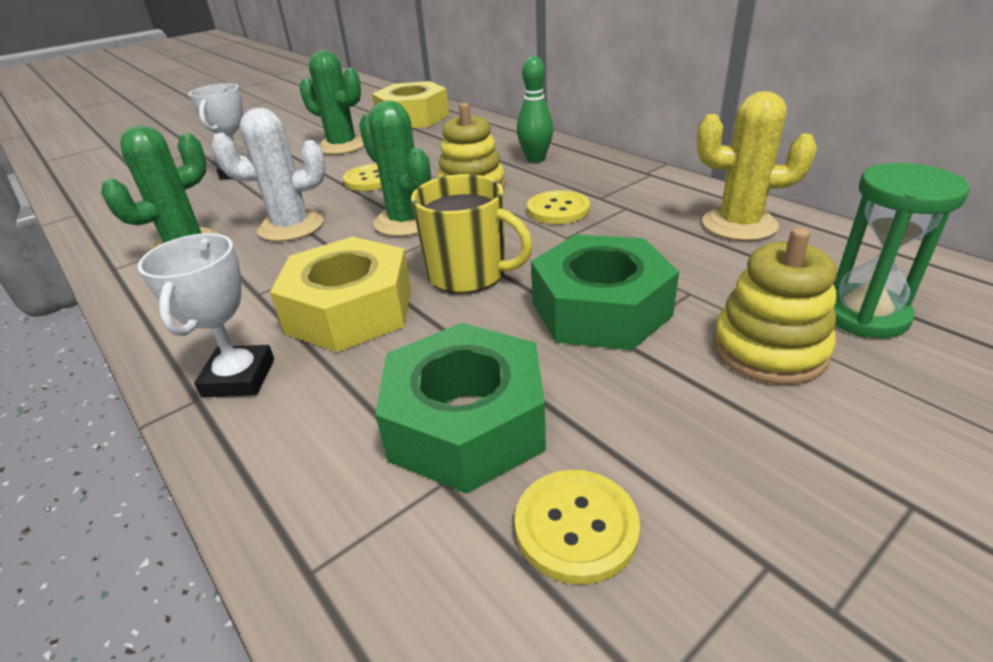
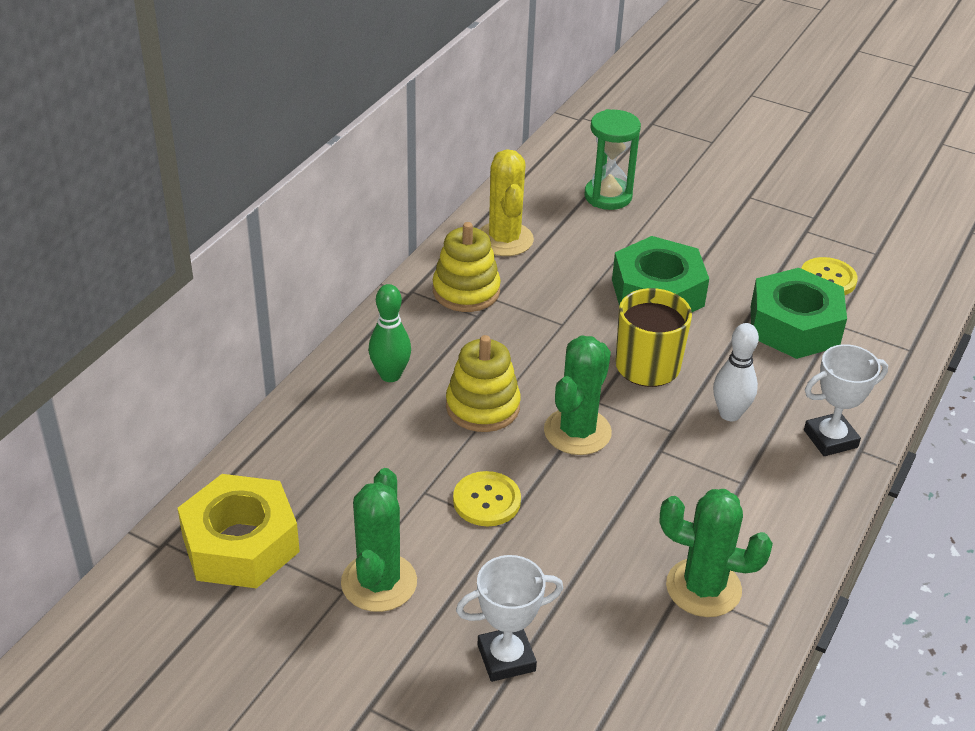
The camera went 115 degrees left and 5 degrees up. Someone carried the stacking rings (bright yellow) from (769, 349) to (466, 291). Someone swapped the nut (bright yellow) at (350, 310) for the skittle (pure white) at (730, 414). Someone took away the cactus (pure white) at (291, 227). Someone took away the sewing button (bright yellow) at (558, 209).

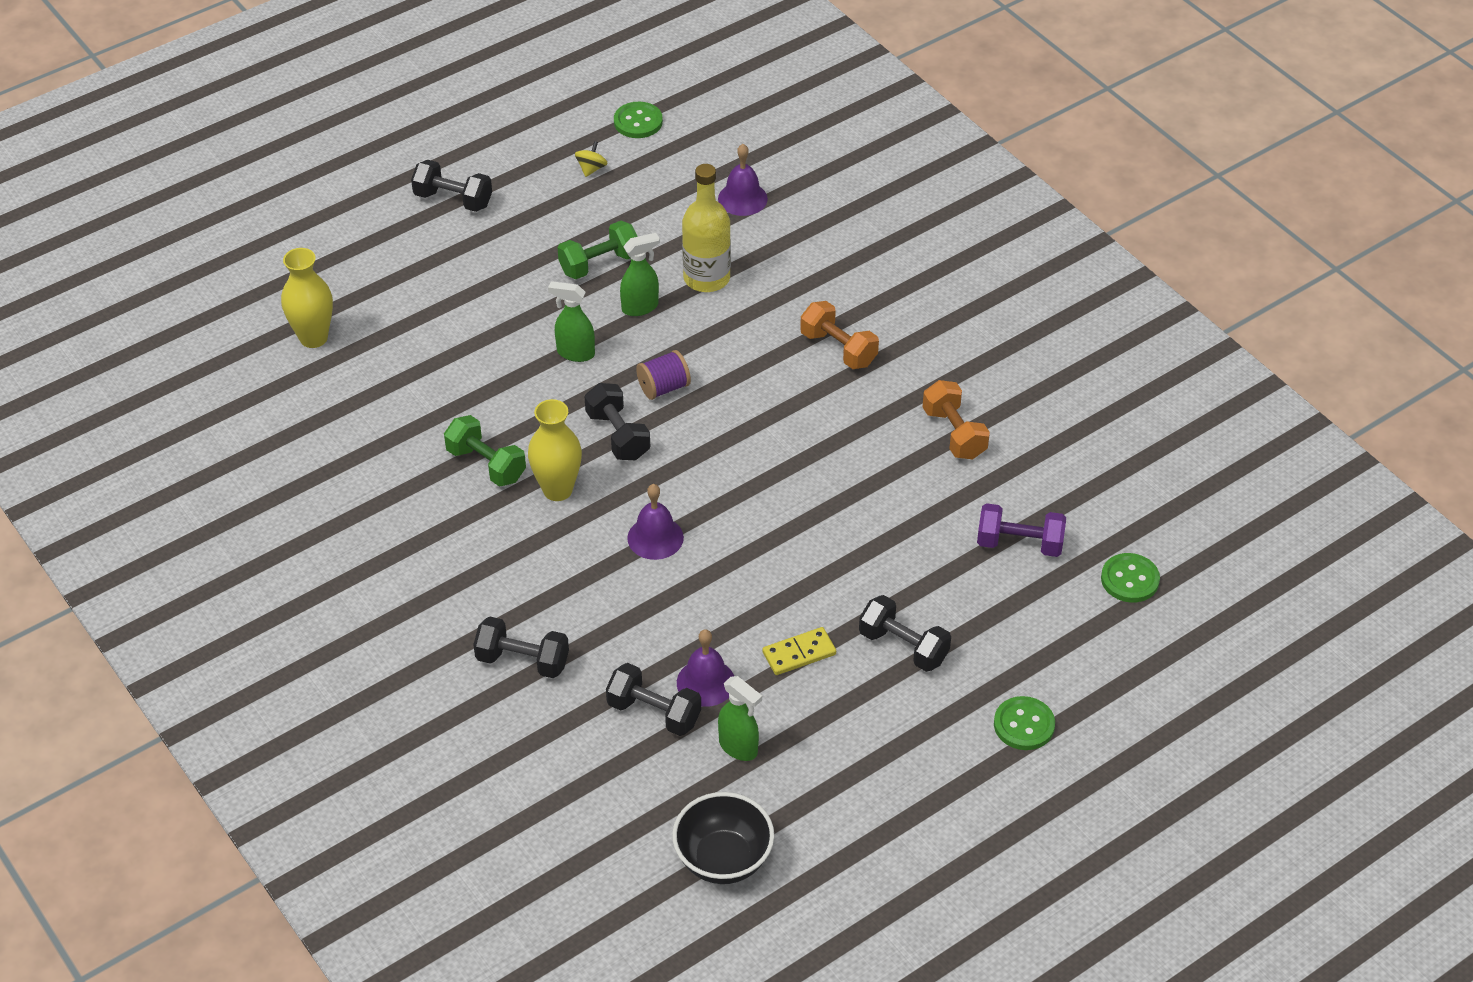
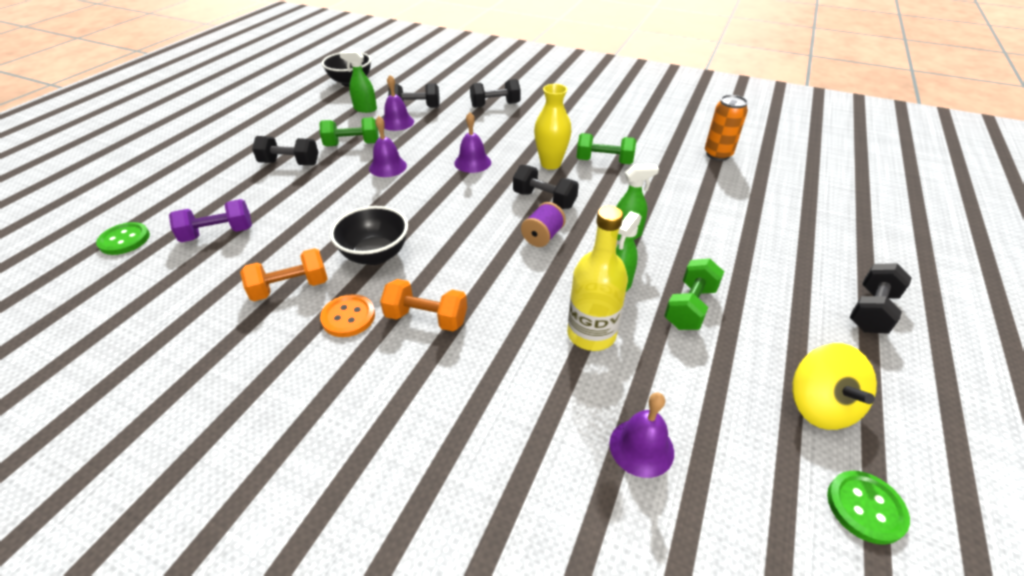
The camera went 150 degrees right and 5 degrees down. Someone rotated the dumbbell (orange) at (954, 433) by 60 degrees counterclockwise. Someone swapped the domino piece (bright yellow) at (799, 653) for the dumbbell (leaf-green) at (352, 144). Someone put down the sewing button (orange) at (348, 317). Someone put down the deep dish (ebony) at (375, 255). Someone put down the school bell (purple) at (388, 167). Someone put down the tin (orange) at (717, 154). Someone scaled the spinning top (bright yellow) at (591, 169) by 2.02. Someone rotated the dumbbell (ebony) at (453, 200) by 45 degrees counterclockwise. Someone took away the vase (bright yellow) at (313, 338). Someone took away the sewing button (leaf-green) at (1024, 725).

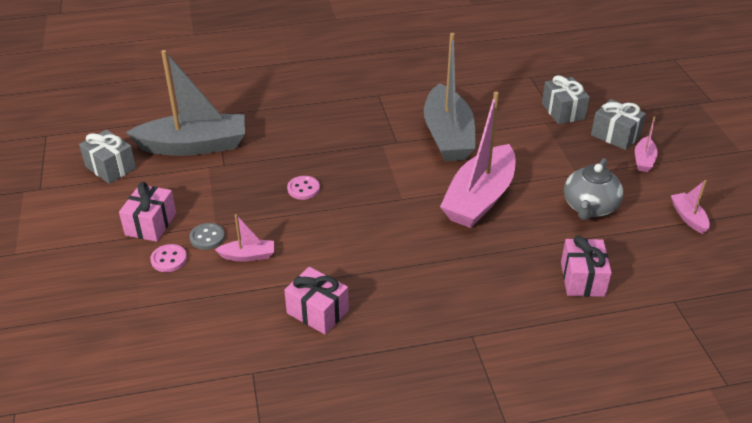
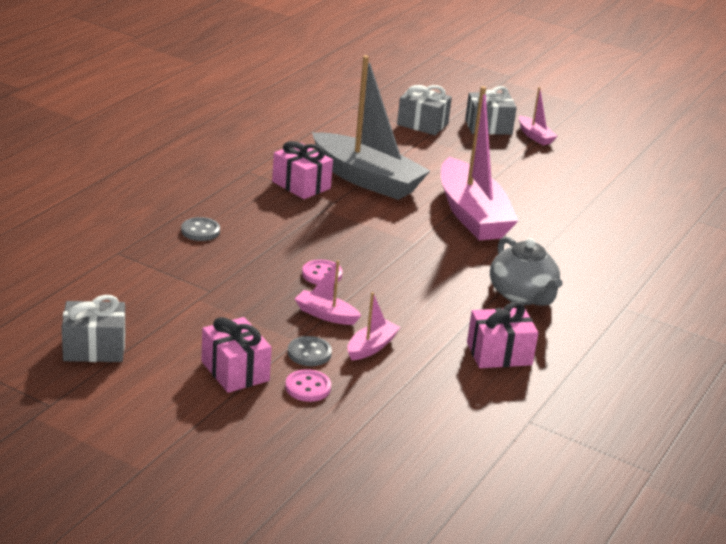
The camera went 50 degrees left and 10 degrees down. Someone put down the sewing button (ash-grey) at (200, 231). Someone carried the gift (rosy) from (582, 279) to (301, 185). Someone carried the boat (rosy) from (688, 217) to (326, 315). Someone carried the teapot (ash-grey) from (589, 207) to (522, 295). Someone took away the boat (ash-grey) at (194, 146).

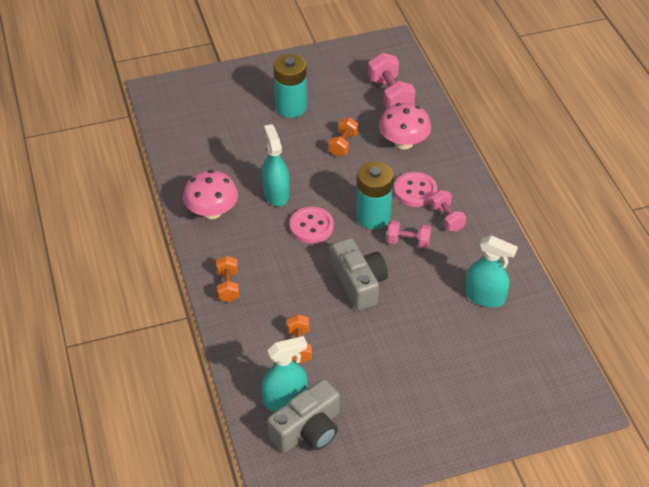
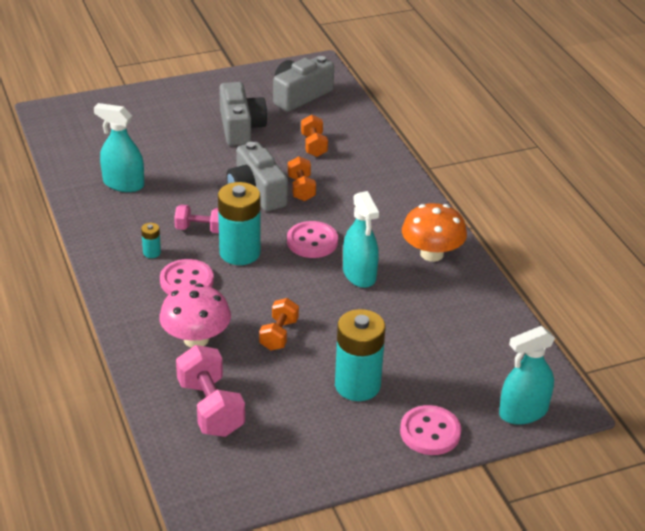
The camera went 175 degrees right and 10 degrees down. Someone swapped the dumbbell (rosy) at (447, 218) for the power cell (turquoise) at (152, 253). Someone put down the compact camera (ash-grey) at (240, 127). Someone carried the dumbbell (orange) from (228, 286) to (301, 189). Someone put down the sewing button (rosy) at (430, 432). Someone repainted the toadstool (rosy) at (212, 211), which became the toadstool (orange) at (432, 254). Someone carried the sprayer (turquoise) from (285, 399) to (523, 412).

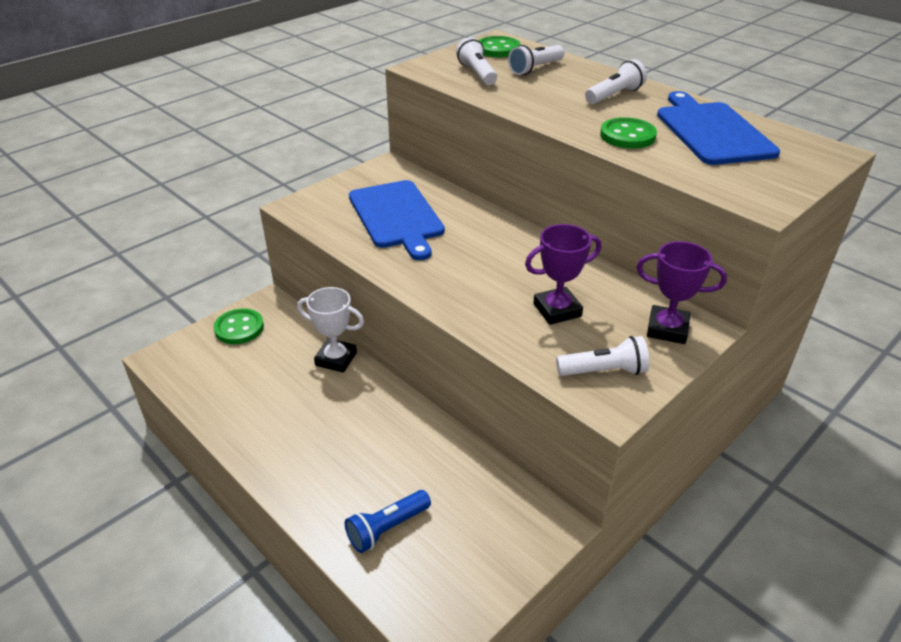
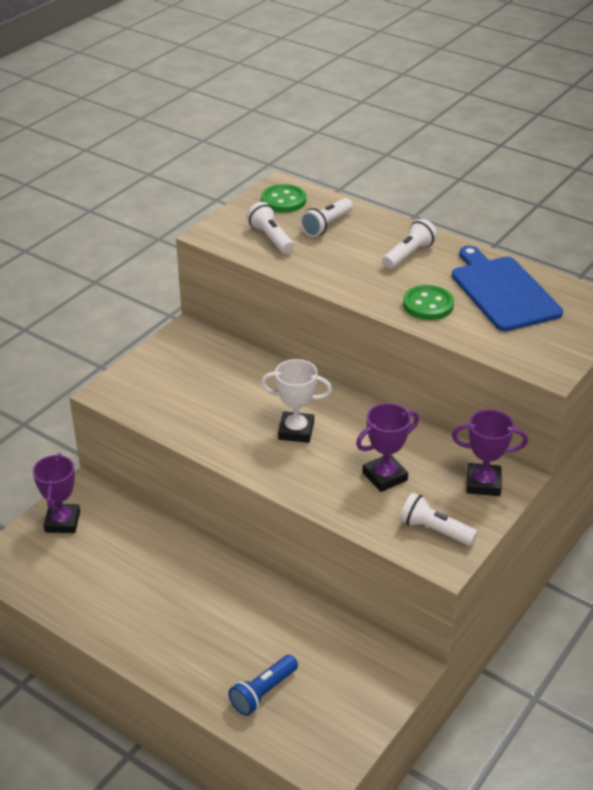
The camera went 10 degrees left and 0 degrees up. Someone swapped the sewing button (leaf-green) at (239, 328) for the trophy (purple) at (62, 522). Someone carried the trophy (pure white) from (336, 359) to (296, 431). Someone rotated the torch (pure white) at (604, 371) by 135 degrees counterclockwise. Someone took away the bread board (blue) at (396, 216).

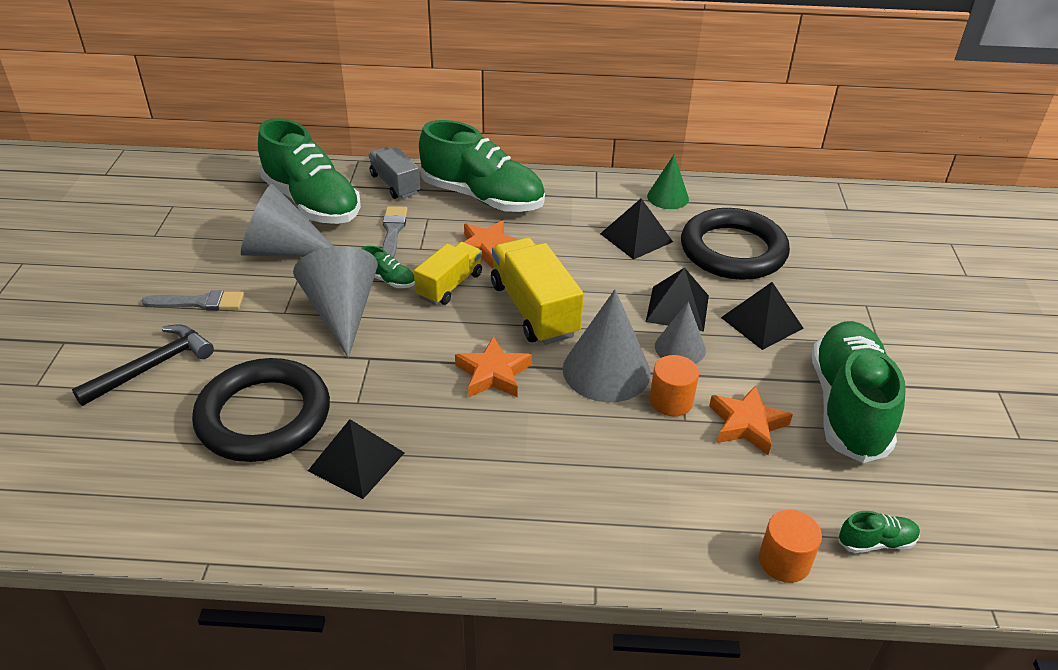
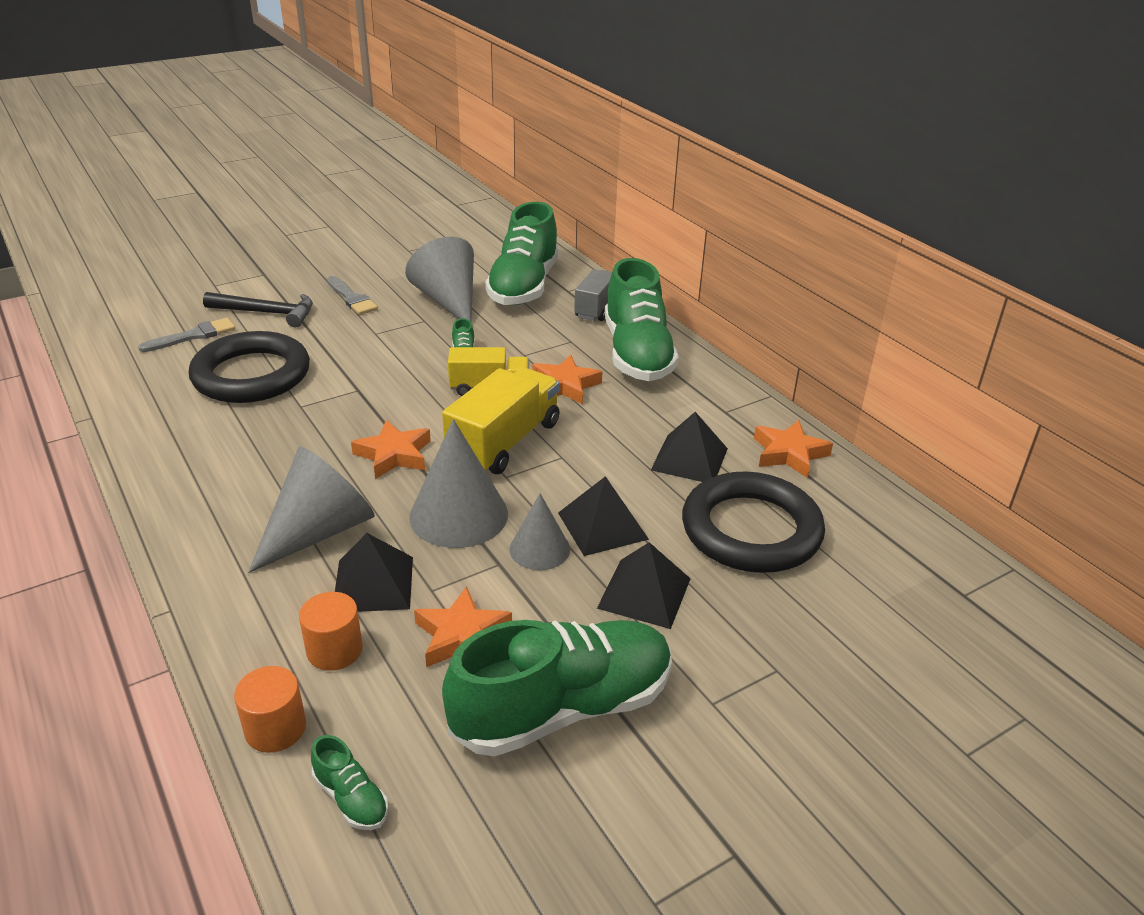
The camera went 55 degrees right and 5 degrees down. Someone carried the paintbrush (ash-grey) from (393, 231) to (193, 336). Someone carried the cone shape (ash-grey) from (342, 312) to (319, 531). Someone carried the cylinder (orange) from (671, 401) to (334, 650). Someone carried the pyramid (ebony) from (356, 461) to (373, 584). Someone swapped the cone shape (leaf-green) at (668, 197) for the star shape (orange) at (789, 453).

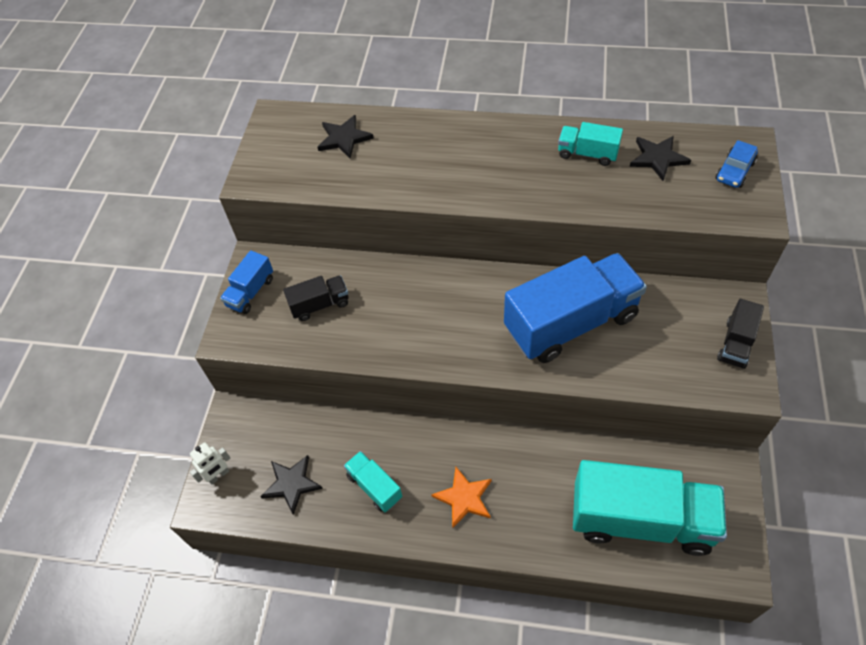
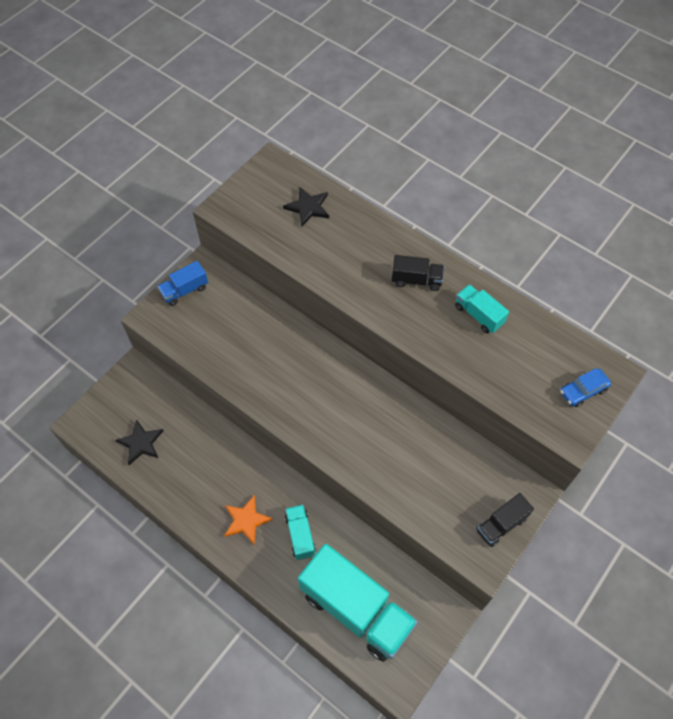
The camera went 25 degrees right and 5 degrees up. Someone carried the toy truck (turquoise) from (374, 486) to (300, 535). Someone carried the toy truck (ebony) from (320, 305) to (416, 280). Someone took away the toy robot (pure white) at (218, 475). Someone took away the toy truck (blue) at (571, 323). Someone took away the star shape (ebony) at (658, 158).

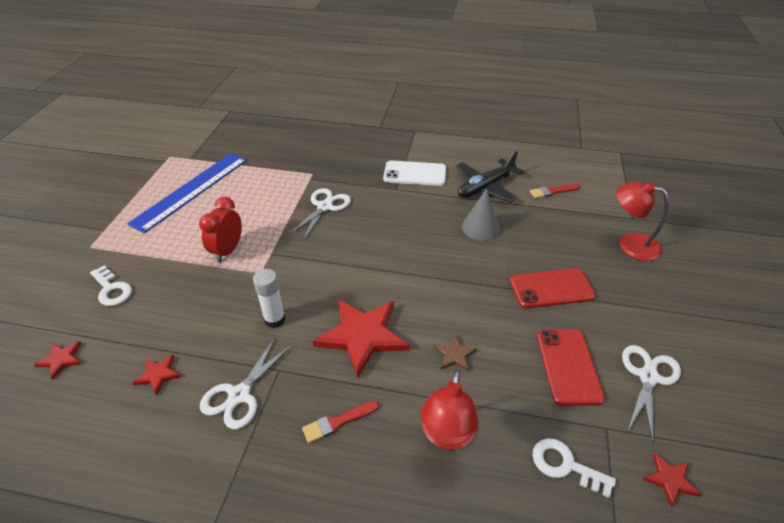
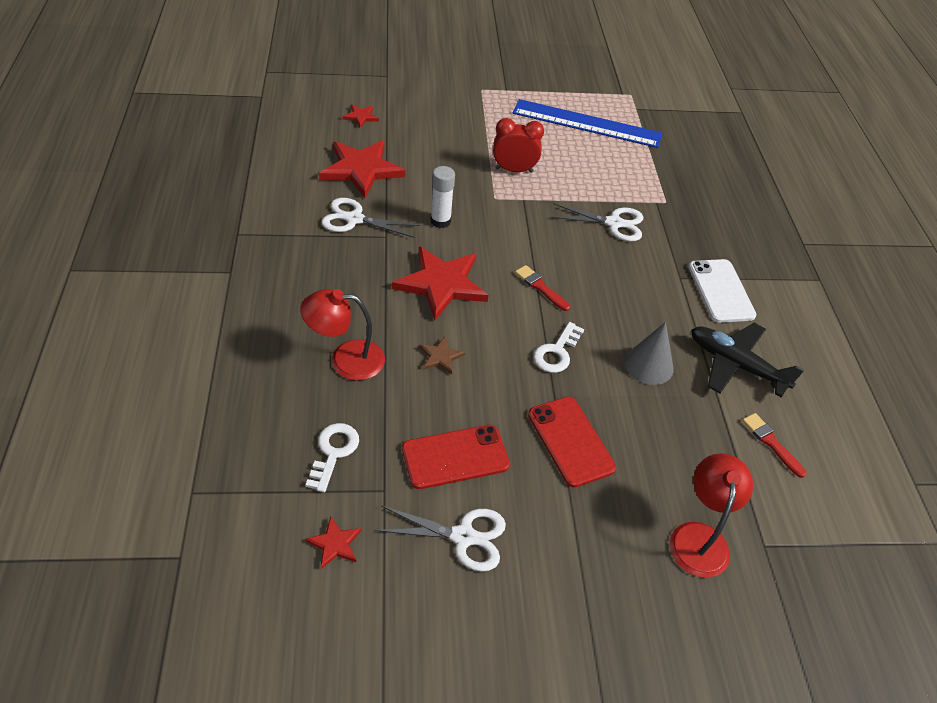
The camera went 70 degrees right and 5 degrees up. Someone scaled the star shape (crimson) at (158, 374) by 2.21. Someone carried the paintbrush (crimson) from (337, 422) to (540, 287). Someone carried the key (pure white) from (111, 289) to (557, 352).

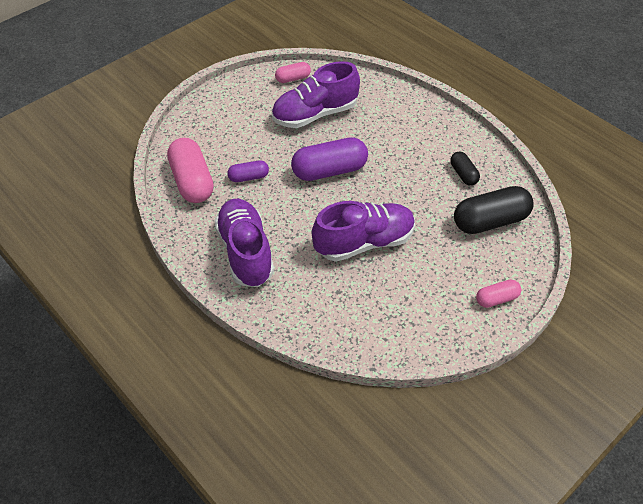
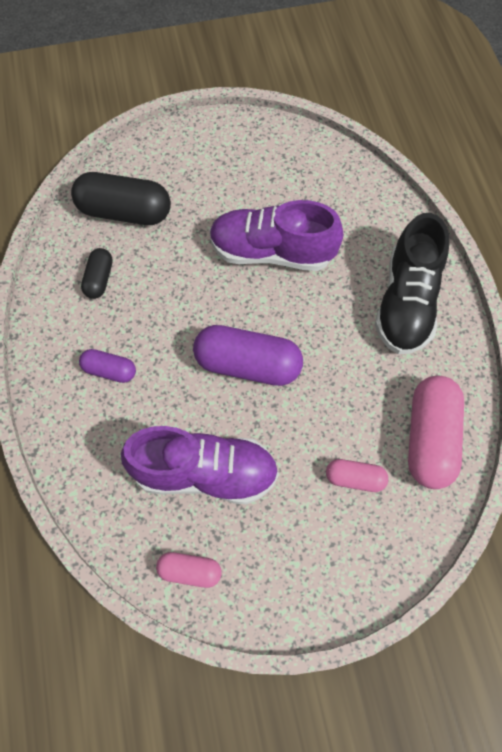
The camera went 150 degrees left and 15 degrees up. Someone carried the pill shape (purple) from (248, 177) to (110, 370). Someone carried the pill shape (rosy) from (496, 299) to (355, 478). Someone repainted the shoe (purple) at (245, 252), which became the shoe (ebony) at (406, 303).

